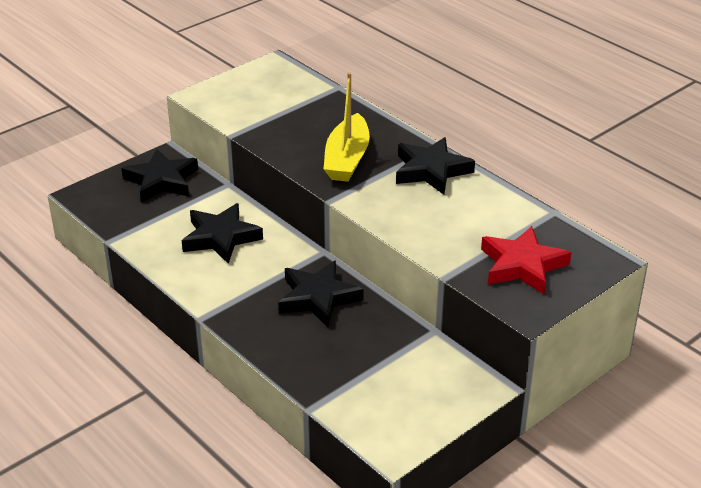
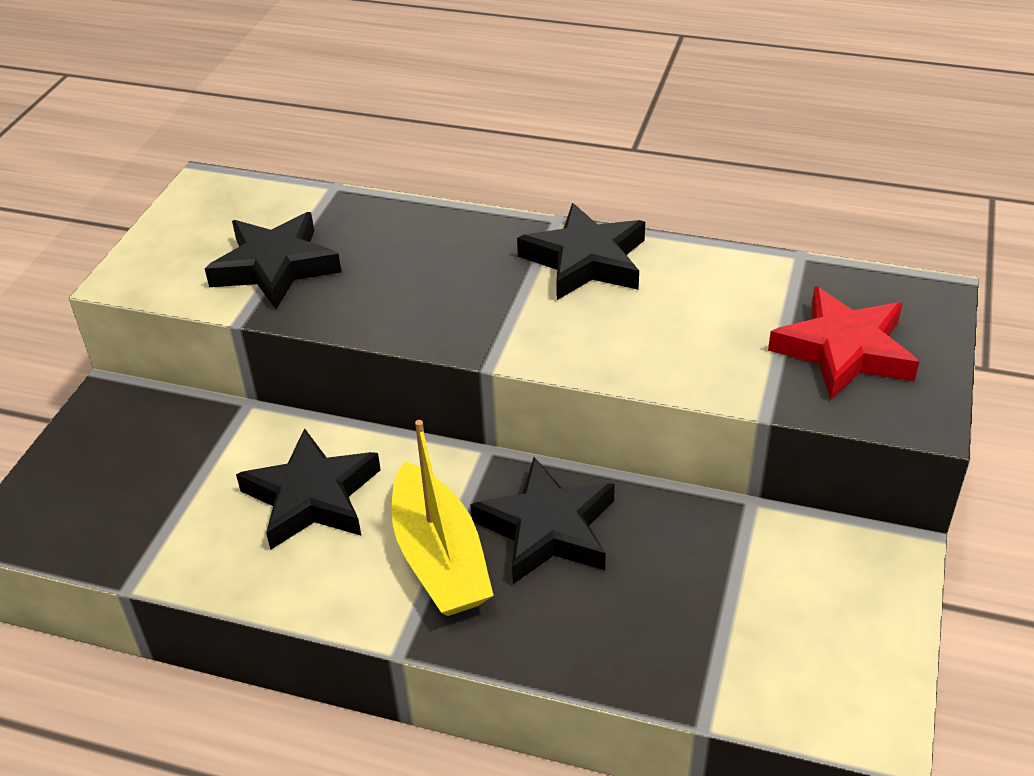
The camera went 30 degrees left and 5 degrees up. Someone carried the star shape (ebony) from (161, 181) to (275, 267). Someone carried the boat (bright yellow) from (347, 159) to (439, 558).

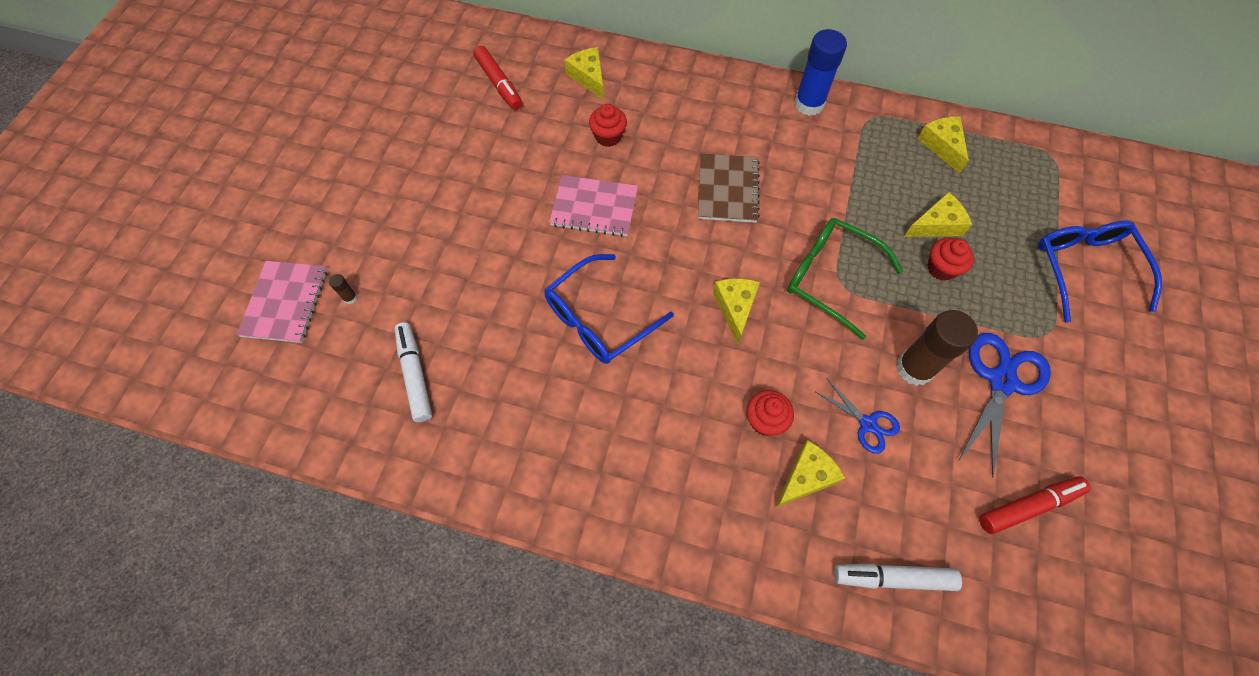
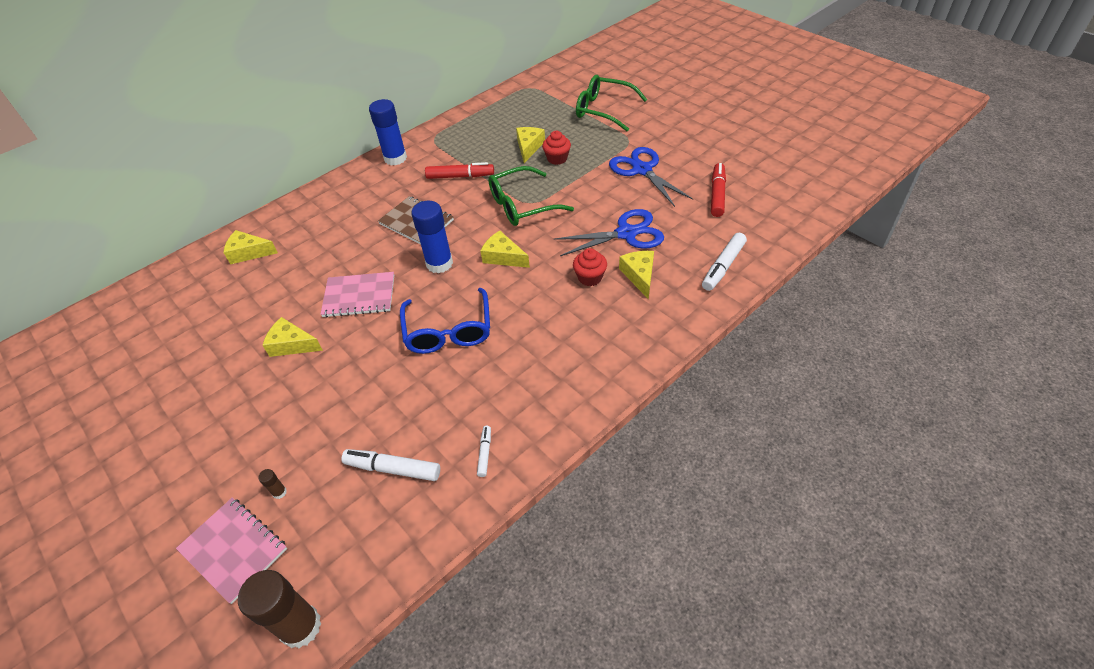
The camera went 55 degrees left and 15 degrees down. Someone carried the glue stick (dark brown) from (914, 368) to (301, 627). Someone carried the cheese (bright yellow) from (942, 146) to (292, 344). Someone rotated the notebook (rosy) at (594, 207) by 45 degrees clockwise. Someone put down the glue stick (blue) at (439, 263). Someone carried the marker (crimson) from (499, 84) to (460, 176). Someone put down the marker (pure white) at (485, 453). Someone scaled the pair of scissors (blue) at (867, 424) by 1.76. Someone repainted the glasses (blue) at (1084, 268), which became the glasses (leaf-green) at (603, 110). Someone took away the cupcake (crimson) at (608, 136).

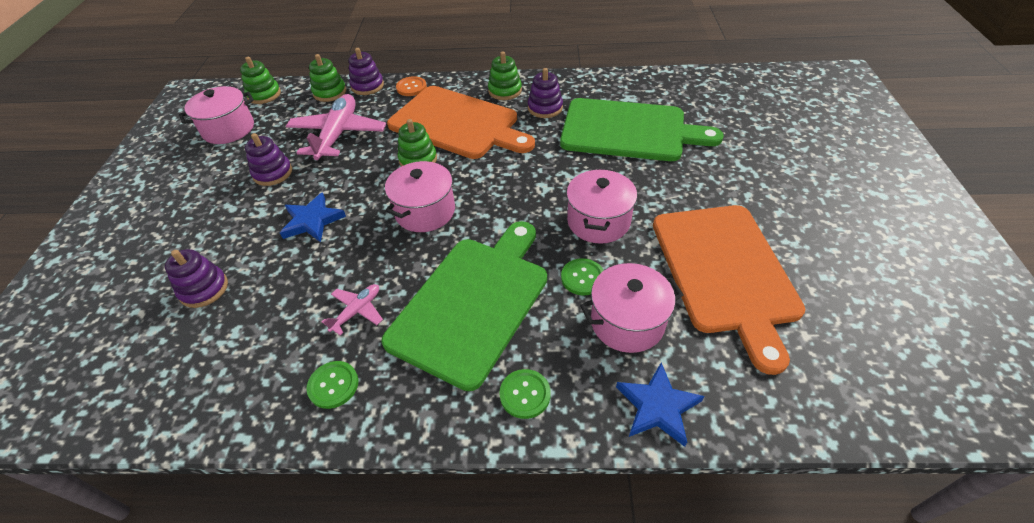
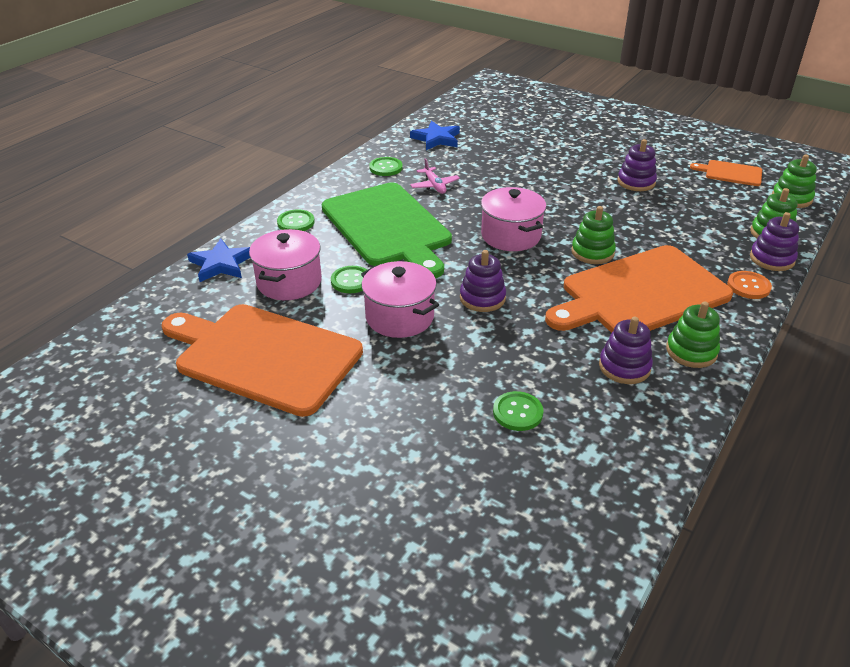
The camera went 120 degrees right and 10 degrees down. Someone carried the star shape (blue) from (312, 221) to (436, 139). Someone carried the stacking rings (purple) from (204, 289) to (482, 298). Someone swapped the bread board (leaf-green) at (629, 130) for the sewing button (leaf-green) at (517, 412). Someone swapped the stockpot (rosy) at (228, 129) for the bread board (orange) at (730, 173). Someone took away the aeroplane (rosy) at (338, 135).

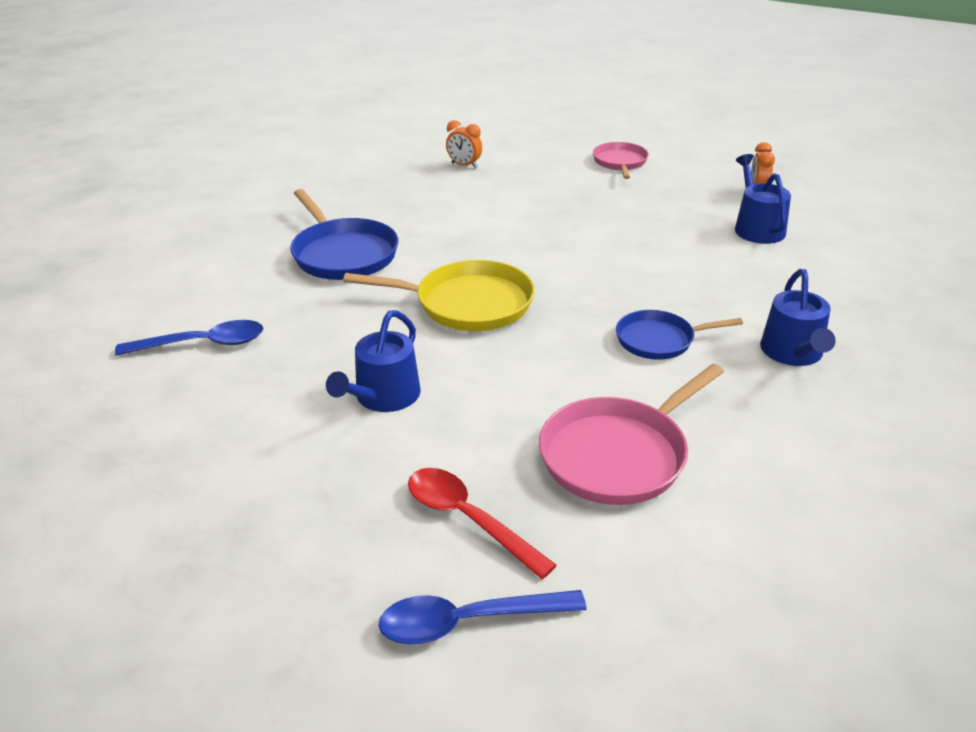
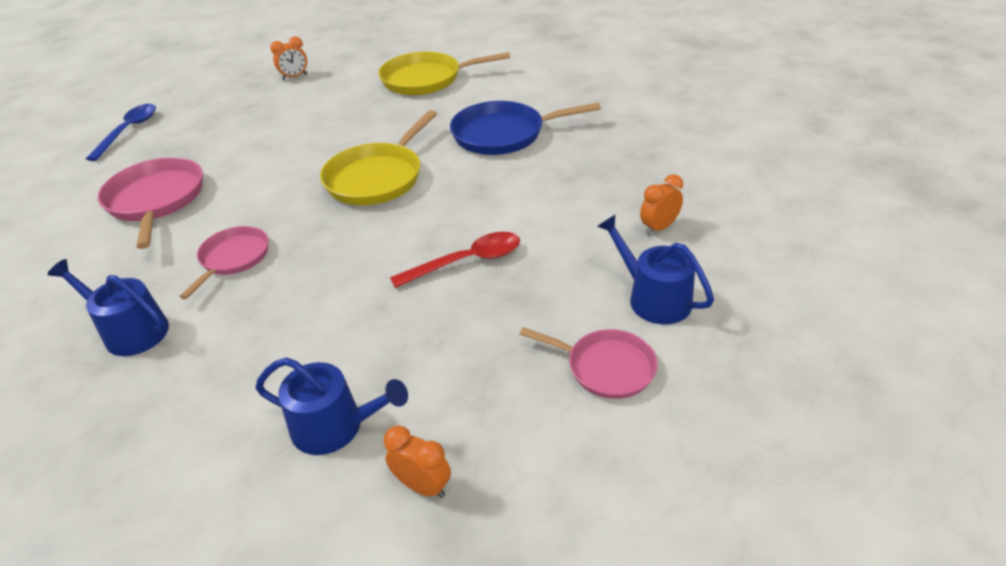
The camera went 115 degrees right and 5 degrees up. Someone repainted the skillet (blue) at (659, 340), which became the skillet (rosy) at (233, 258). Someone put down the alarm clock (orange) at (294, 77). Someone swapped the tablespoon (blue) at (203, 344) for the skillet (bright yellow) at (425, 79). Someone carried the tablespoon (crimson) from (468, 519) to (467, 261). Someone carried the watering can (blue) from (383, 397) to (653, 298).

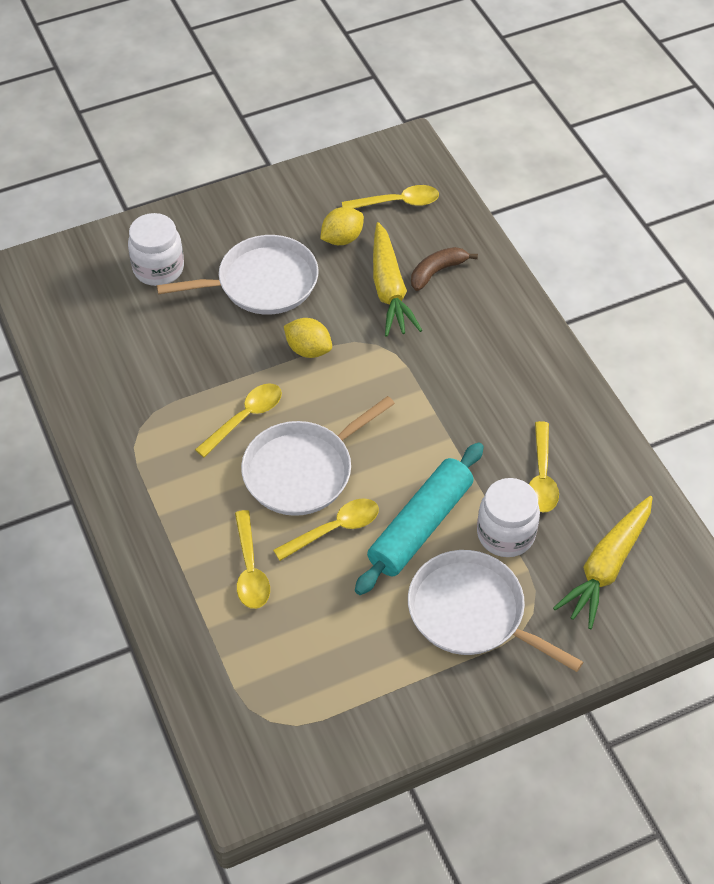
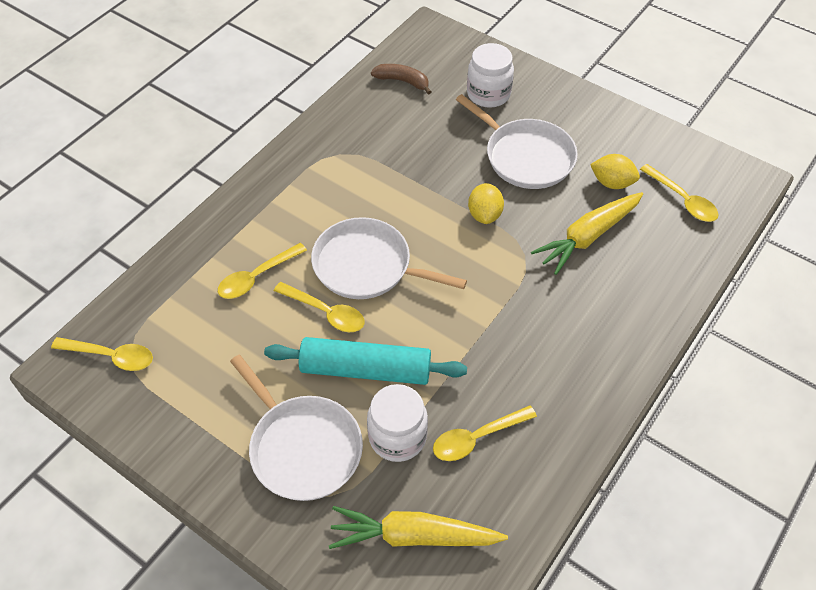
The camera went 60 degrees right and 0 degrees up. Someone carried the tablespoon (bright yellow) from (245, 418) to (111, 356). Someone rotated the skillet (pure white) at (472, 612) by 135 degrees clockwise. Someone carried the toy banana (dark brown) from (437, 271) to (402, 81).

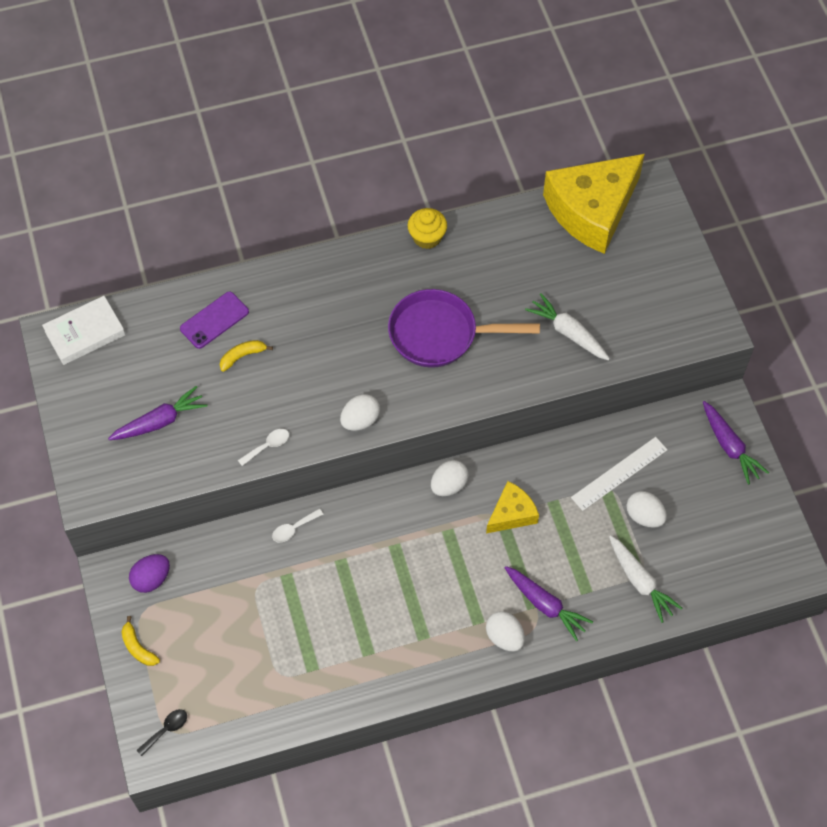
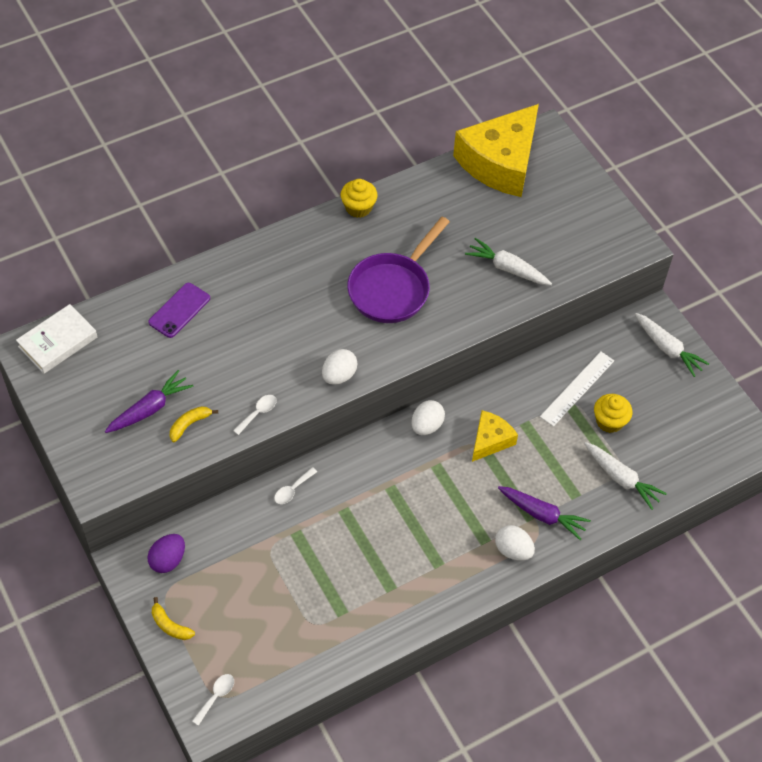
The camera went 15 degrees left and 5 degrees down. Someone carried the toy banana (bright yellow) from (242, 356) to (189, 424). Someone repainted the tablespoon (ebony) at (166, 730), which became the tablespoon (pure white) at (216, 696). Someone rotated the skillet (purple) at (440, 334) by 45 degrees counterclockwise. Someone swapped the egg shape (pure white) at (644, 516) for the cupcake (bright yellow) at (609, 421). Someone repainted the toy carrot (purple) at (729, 446), which became the toy carrot (pure white) at (667, 348).

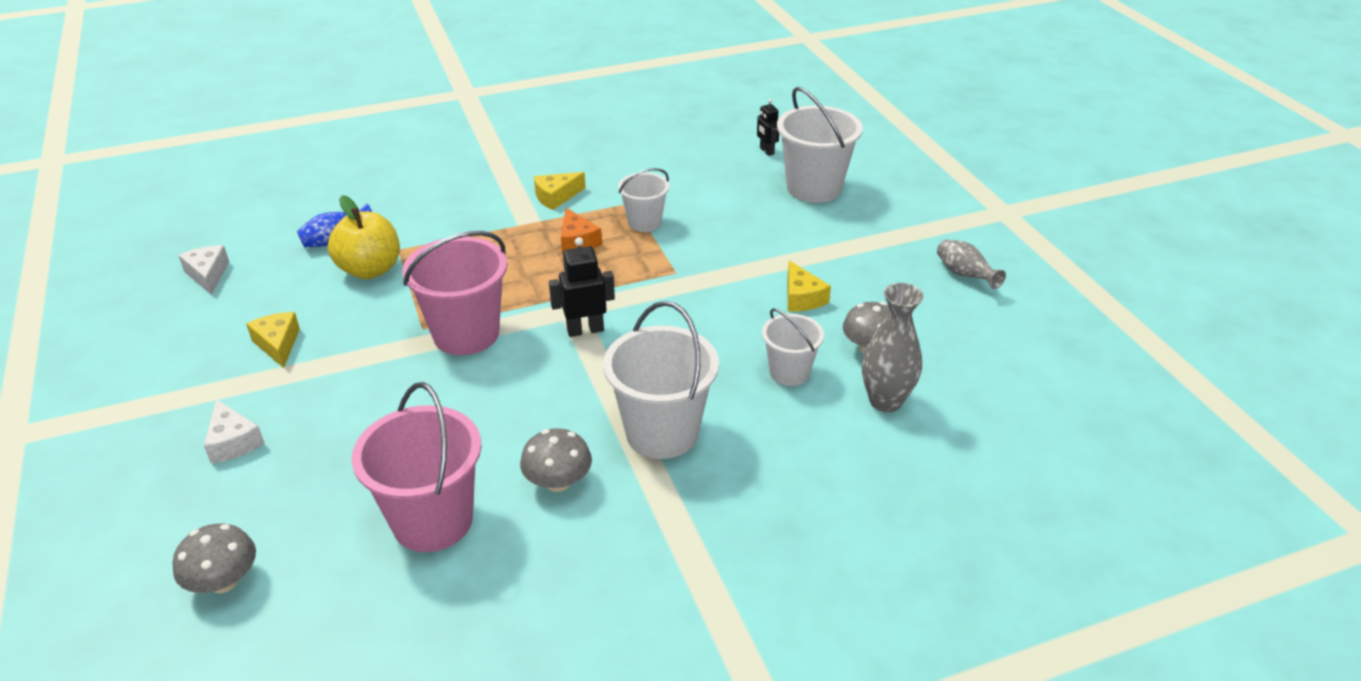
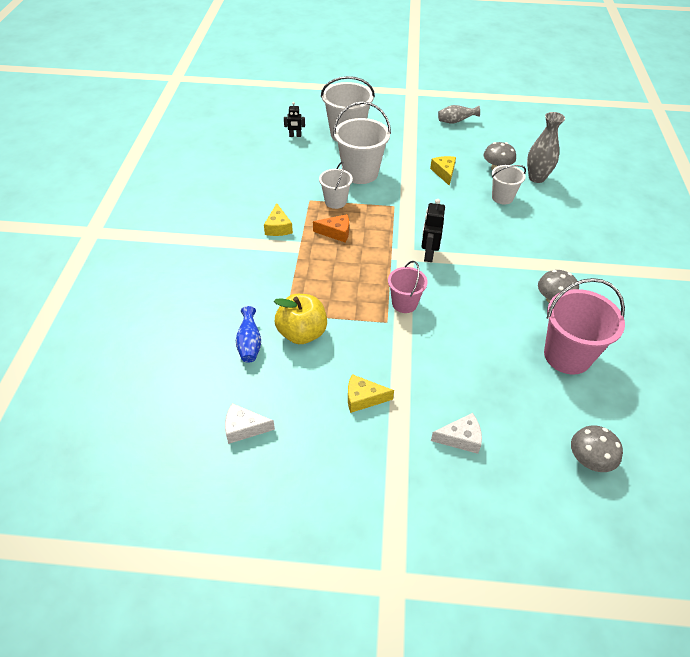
The camera went 65 degrees left and 10 degrees up. Someone carried the bucket (pure white) from (662, 432) to (360, 173). Someone scaled the bucket (rosy) at (466, 334) by 0.59. Someone rotated the cheese (bright yellow) at (802, 297) by 105 degrees counterclockwise.

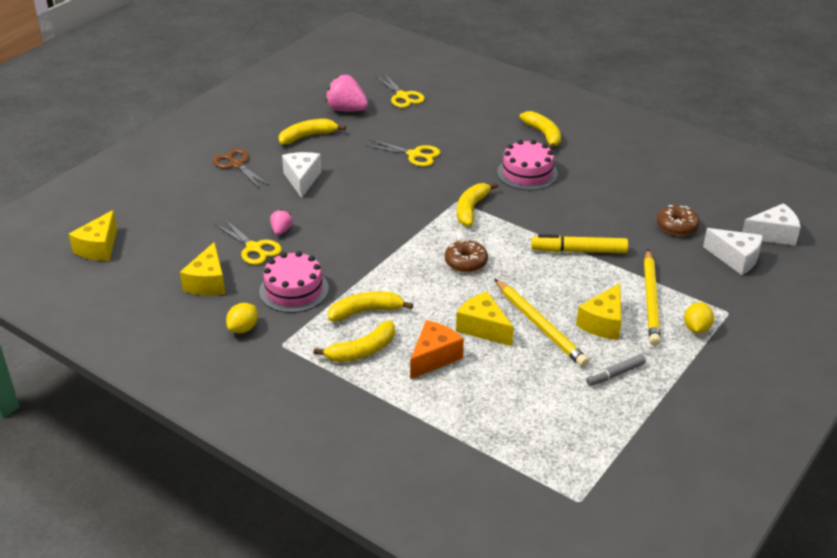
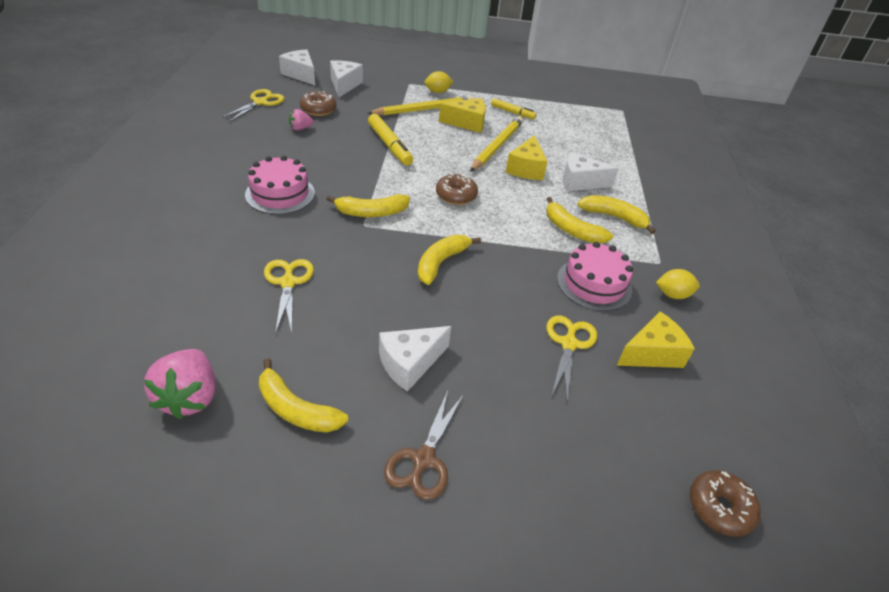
The camera went 125 degrees left and 5 degrees up. Someone carried the pair of scissors (bright yellow) from (402, 96) to (260, 102). Someone carried the toy strawberry (rosy) from (281, 230) to (300, 128). Someone carried the toy banana (bright yellow) from (543, 135) to (441, 263). Someone repainted the marker (ash-grey) at (615, 374), which became the marker (bright yellow) at (512, 112). Someone repainted the cheese (orange) at (434, 357), which became the cheese (pure white) at (580, 182). Someone swapped the cheese (bright yellow) at (99, 248) for the glazed donut (dark brown) at (719, 508).

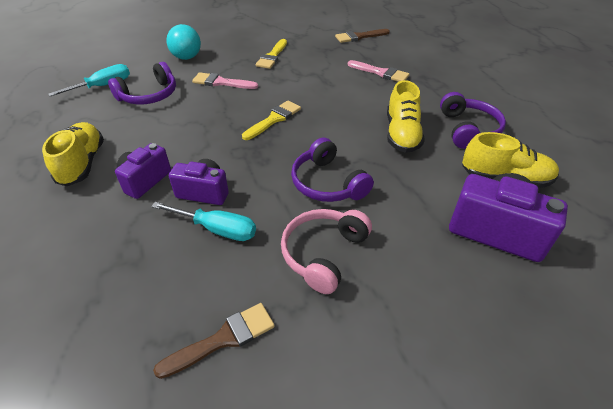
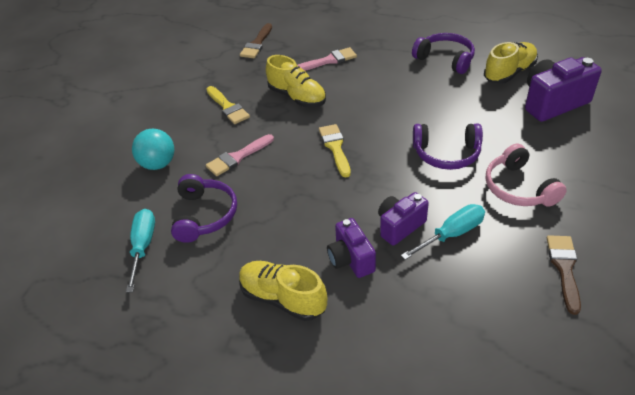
The camera went 50 degrees left and 0 degrees up. Someone carried the shoe (bright yellow) from (402, 134) to (297, 97).

